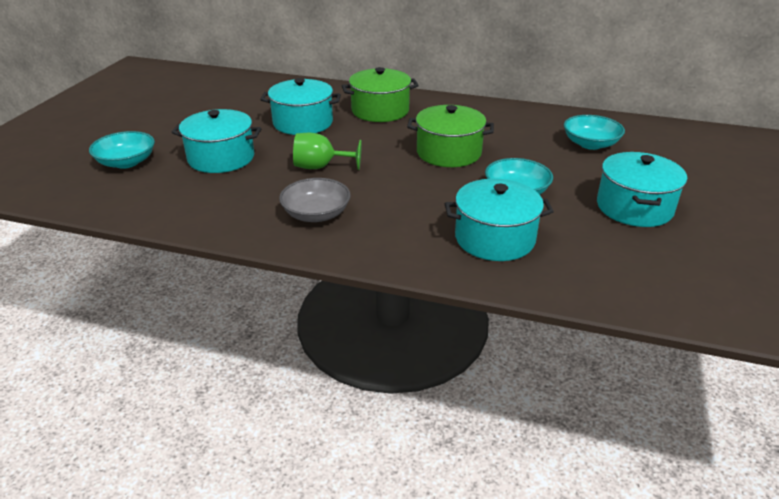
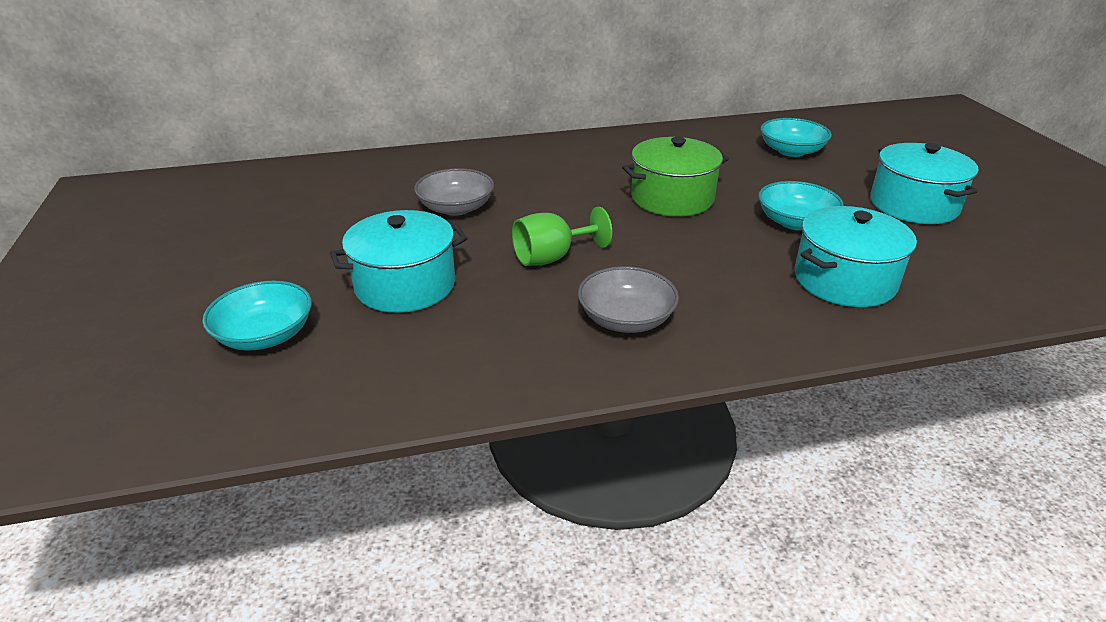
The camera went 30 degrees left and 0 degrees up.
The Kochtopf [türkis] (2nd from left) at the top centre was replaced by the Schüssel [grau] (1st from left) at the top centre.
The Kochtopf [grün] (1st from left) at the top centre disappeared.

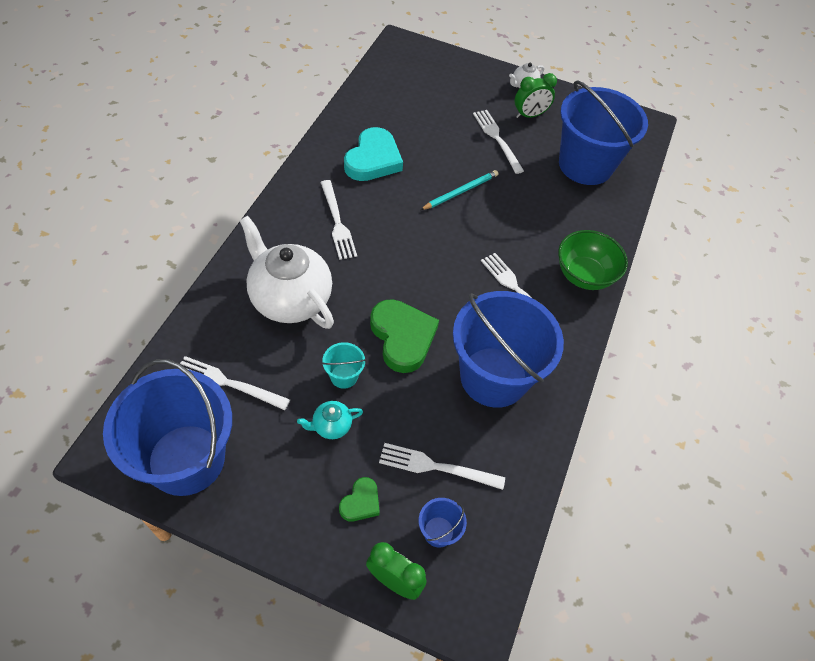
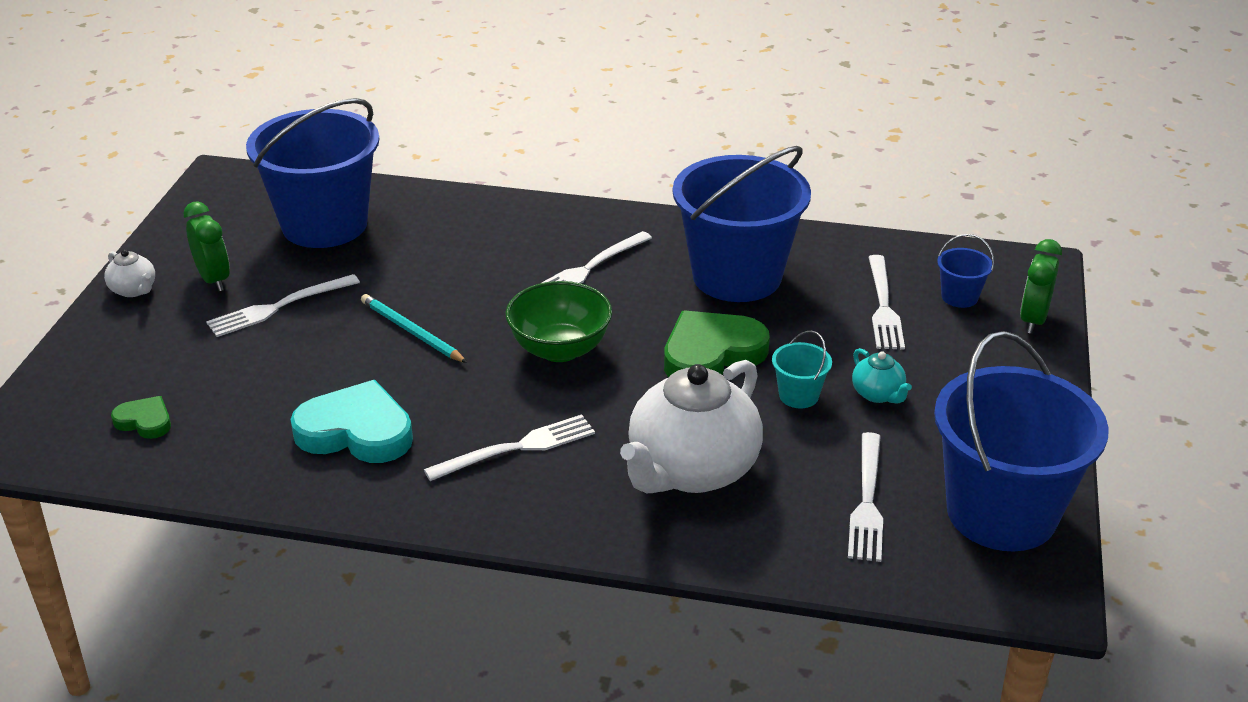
The camera went 95 degrees left and 20 degrees down.
The Herz [grün] (1st from left) moved from the bottom centre to the middle left.
The Schüssel [grün] moved from the middle right to the centre.

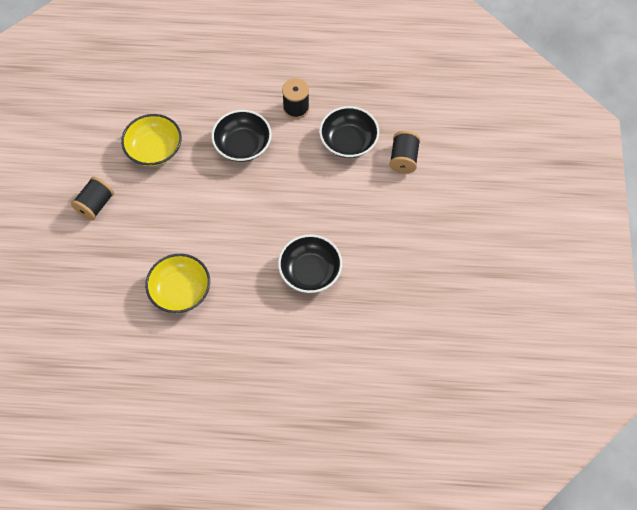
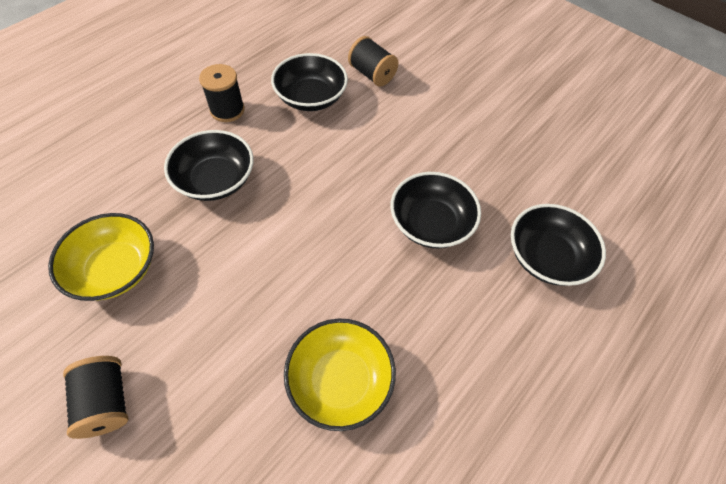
The camera went 55 degrees left and 5 degrees down.
The Schüssel [schwarz] (4th from left) at the middle right appeared.

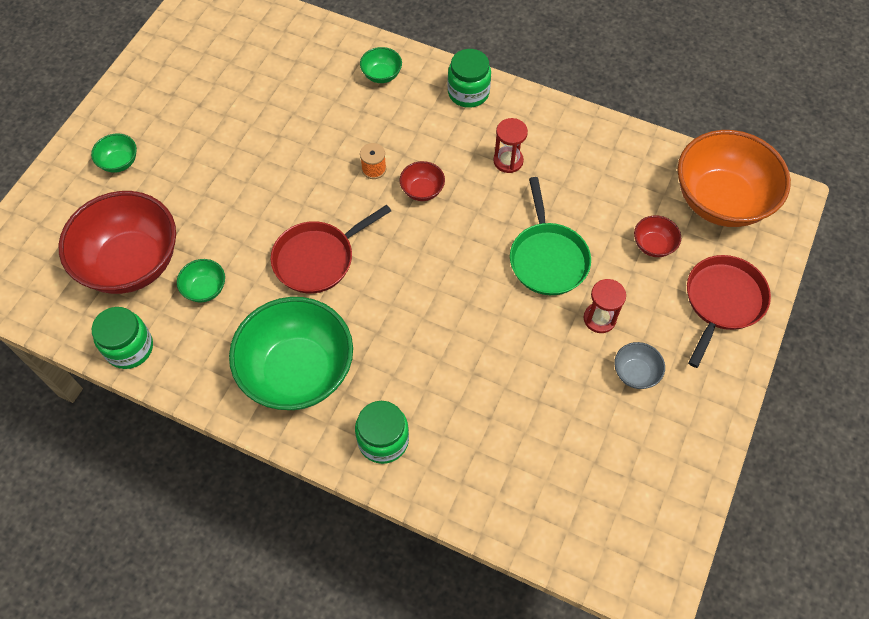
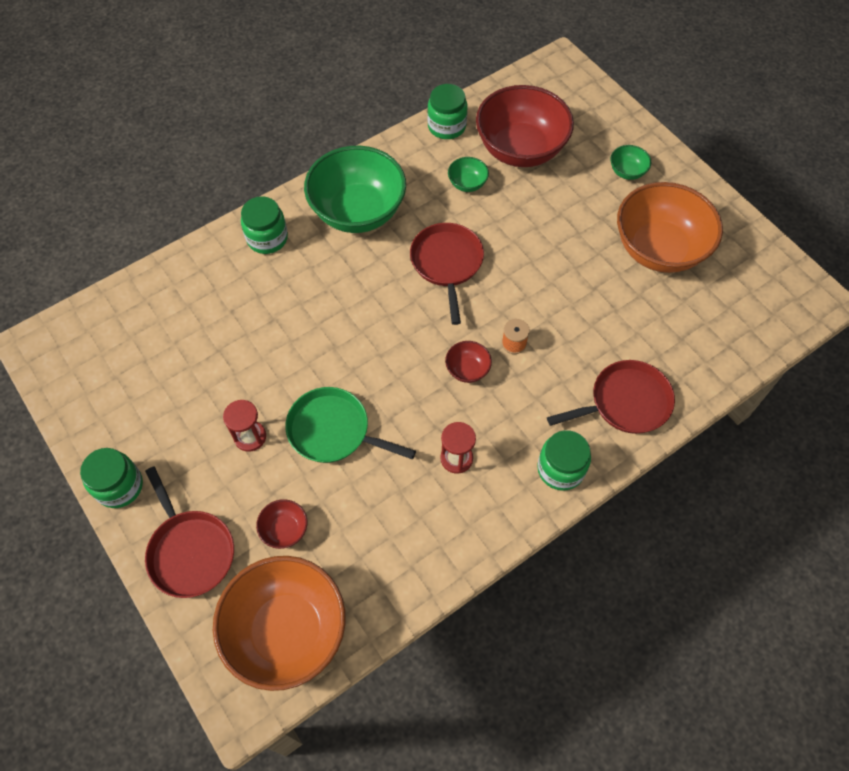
The camera went 120 degrees right and 0 degrees up.
The Schüssel [grün] (4th from left) at the top centre was replaced by the Pfanne [rot] (3rd from left) at the middle right.
The Schüssel [grau] at the middle right disappeared.
The Einmachglas [grün] (1st from left) at the middle left appeared.
The Schüssel [orange] (2nd from left) at the top right appeared.

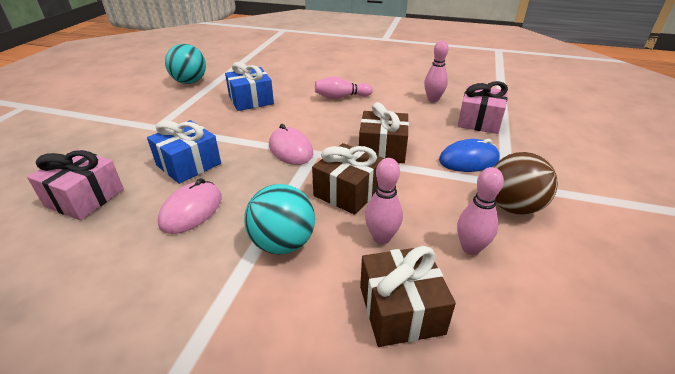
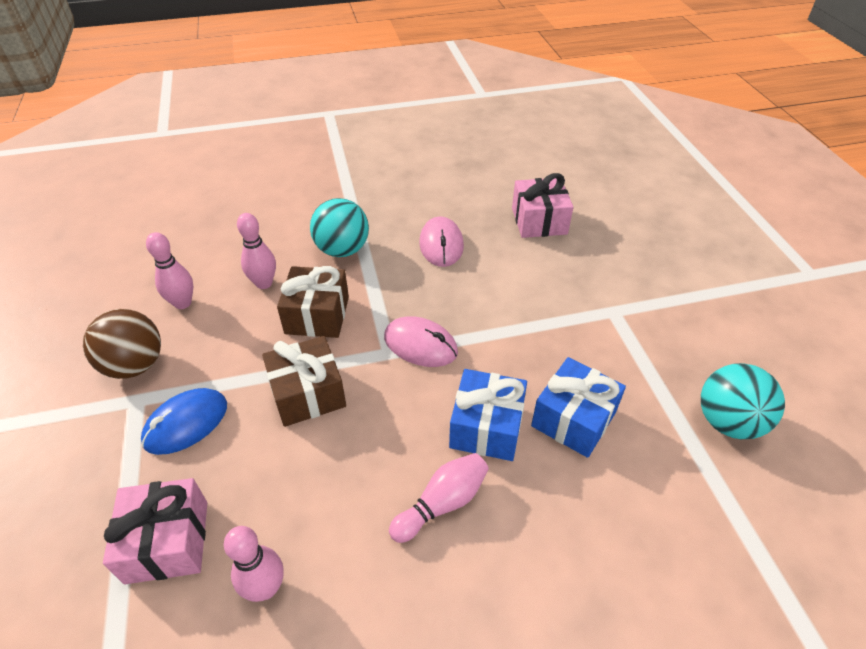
The camera went 150 degrees right and 10 degrees up.
The Geschenk [blau] (1st from left) moved from the middle left to the centre.
The Geschenk [braun] (3rd from left) at the bottom centre disappeared.

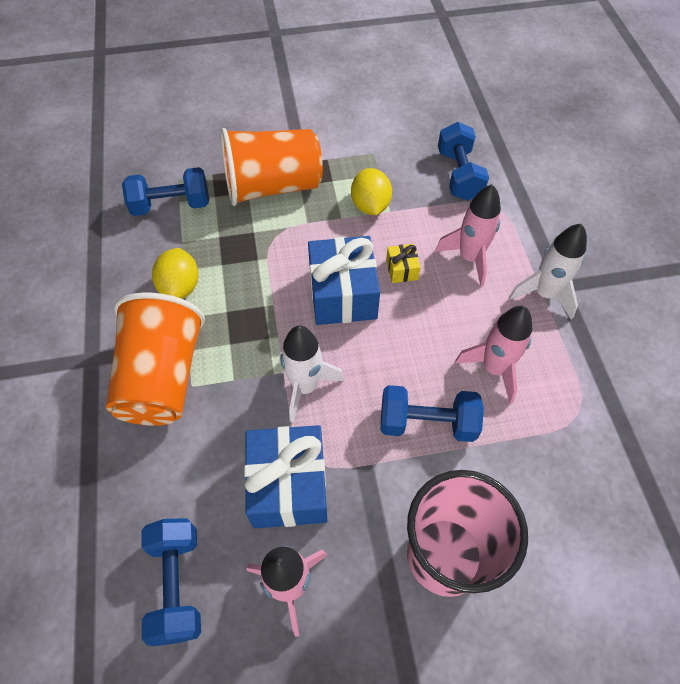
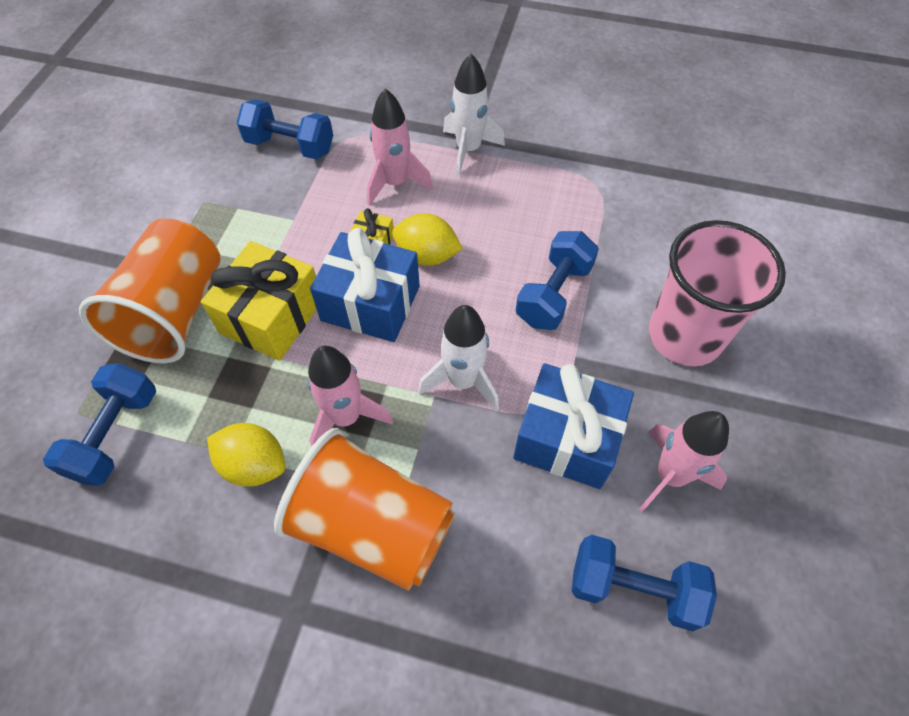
The camera went 65 degrees left and 0 degrees up.
The Zitrone [gelb] (2nd from left) moved from the top centre to the centre.
The Rakete [rosa] (3rd from left in the first image) moved from the middle right to the centre.
The Geschenk [gelb] (1st from left) at the middle left appeared.

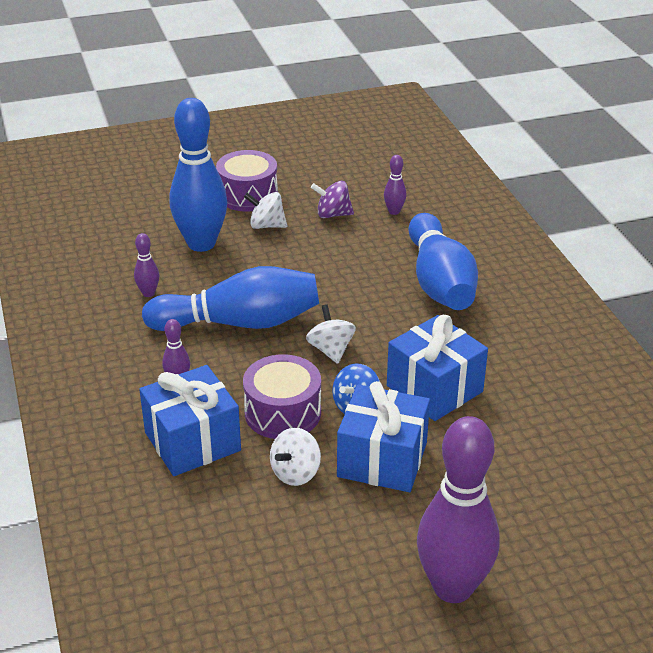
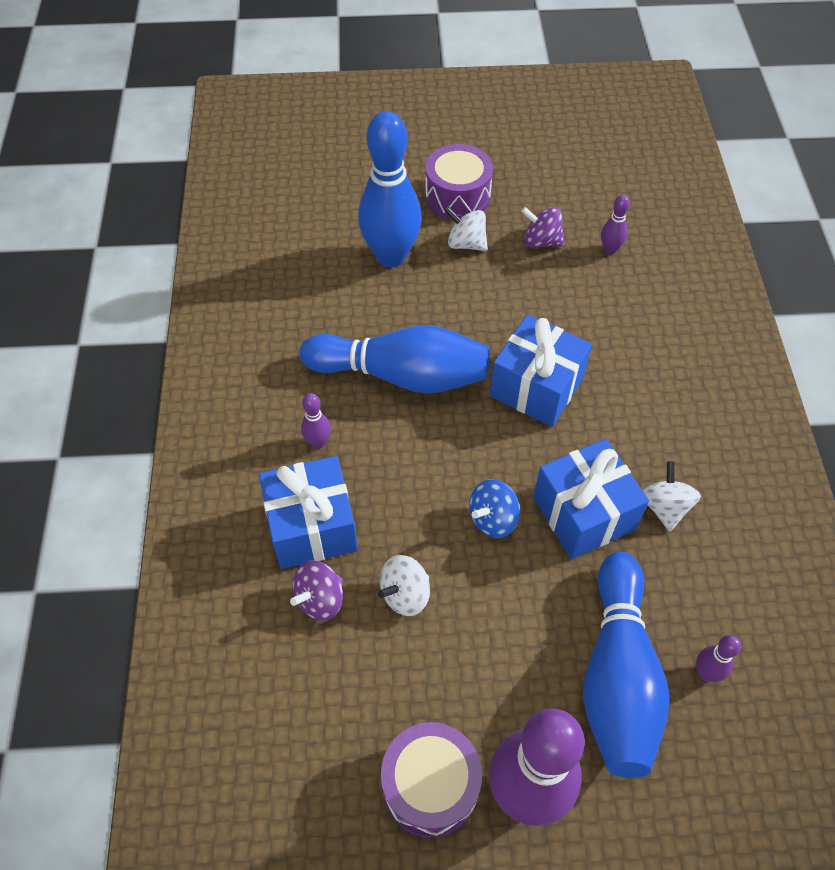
The camera went 15 degrees right and 20 degrees up.
The Bowlingkegel [lila] (1st from left in the first image) moved from the middle left to the bottom right.
The Trommel [lila] (2nd from left in the first image) moved from the centre to the bottom centre.
The Kreisel [weiß] (3rd from left) moved from the centre to the middle right.
The Geschenk [blau] (2nd from left) moved from the bottom centre to the centre.
The Bowlingkegel [blau] (3rd from left) moved from the middle right to the bottom right.
The Kreisel [lila] (1st from left) at the bottom centre appeared.

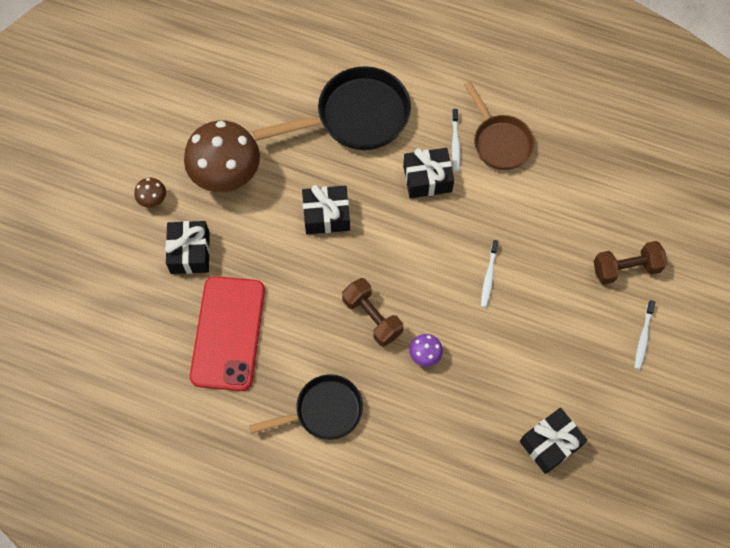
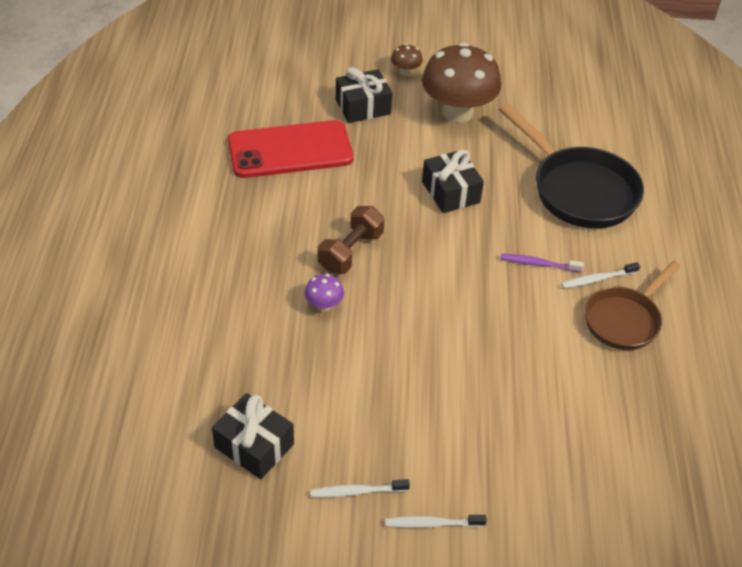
The camera went 70 degrees right and 20 degrees down.
The Pfanne [schwarz] (1st from left) at the bottom centre disappeared.
The Geschenk [schwarz] (3rd from left) at the top centre was replaced by the Zahnbürste [lila] at the middle right.
The Zahnbürste [weiß] (2nd from left in the first image) moved from the middle right to the bottom centre.
The Hantel [braun] (2nd from left) at the middle right disappeared.

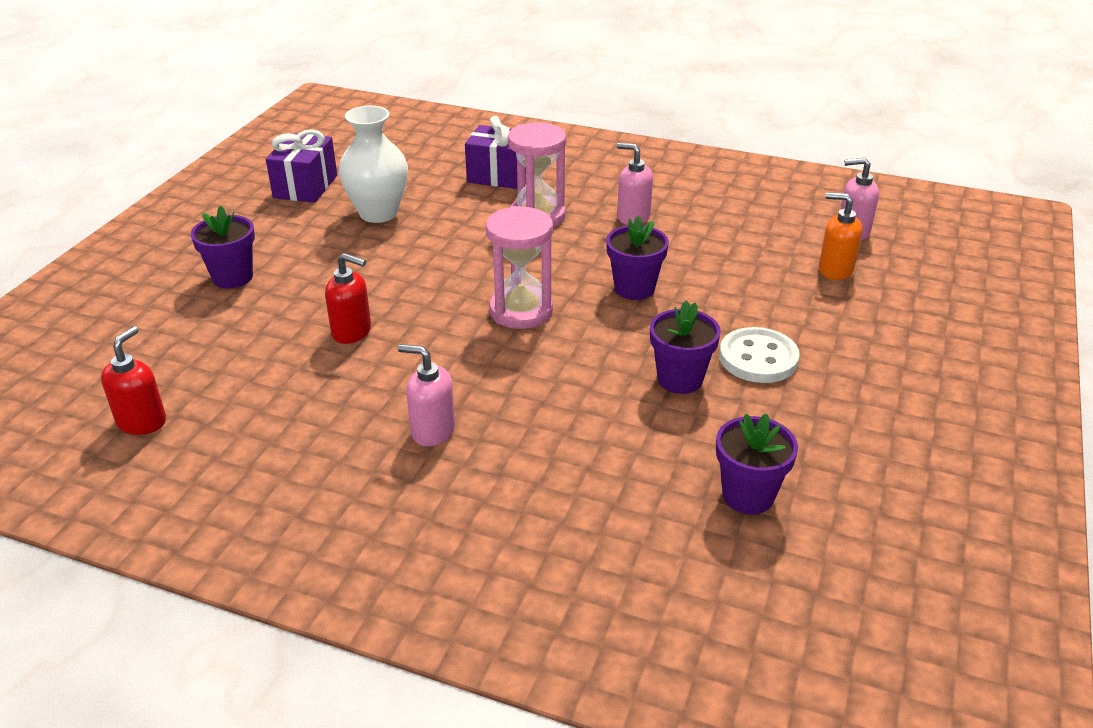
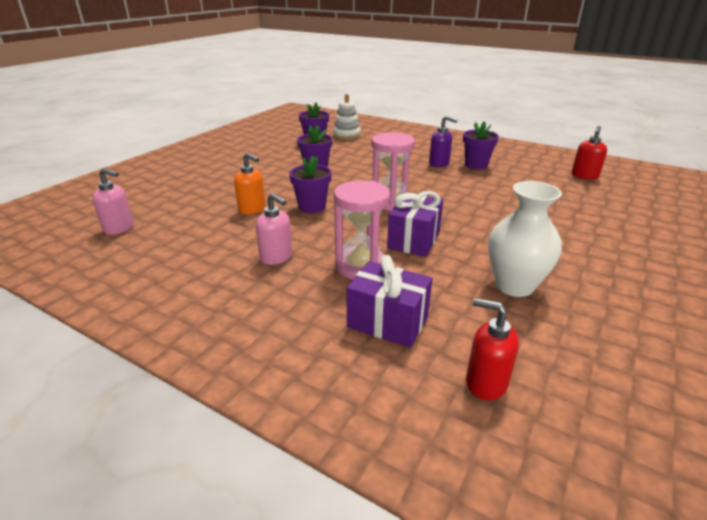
The camera went 170 degrees left and 5 degrees down.
The Blumentopf [lila] (1st from left in the first image) moved from the middle left to the top right.
The Geschenk [lila] (1st from left in the first image) moved from the top left to the centre.
The Seifenspender [rot] (2nd from left in the first image) moved from the middle left to the bottom right.
The Seifenspender [rosa] (1st from left) at the centre became the Seifenspender [lila] at the top centre.
The Knopf [weiß] at the middle right disappeared.
The Seifenspender [orange] moved from the top right to the centre.
The Stapelspielzeug [weiß] at the top centre appeared.

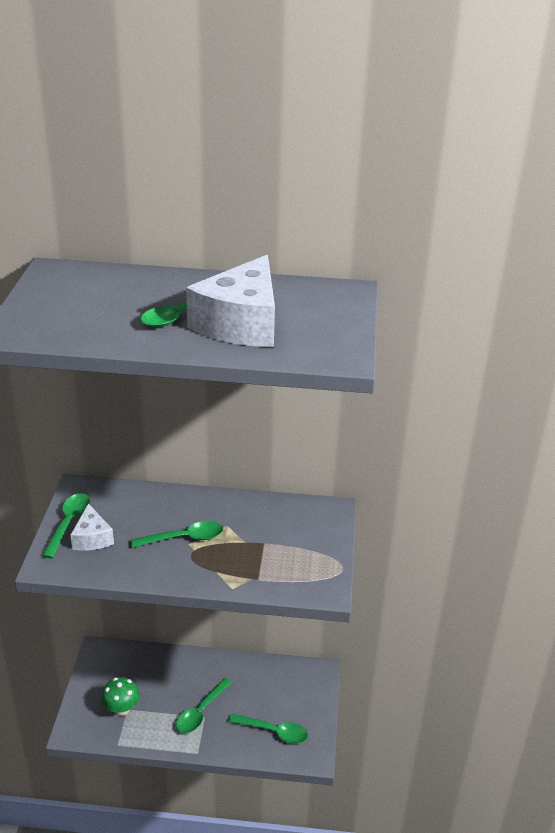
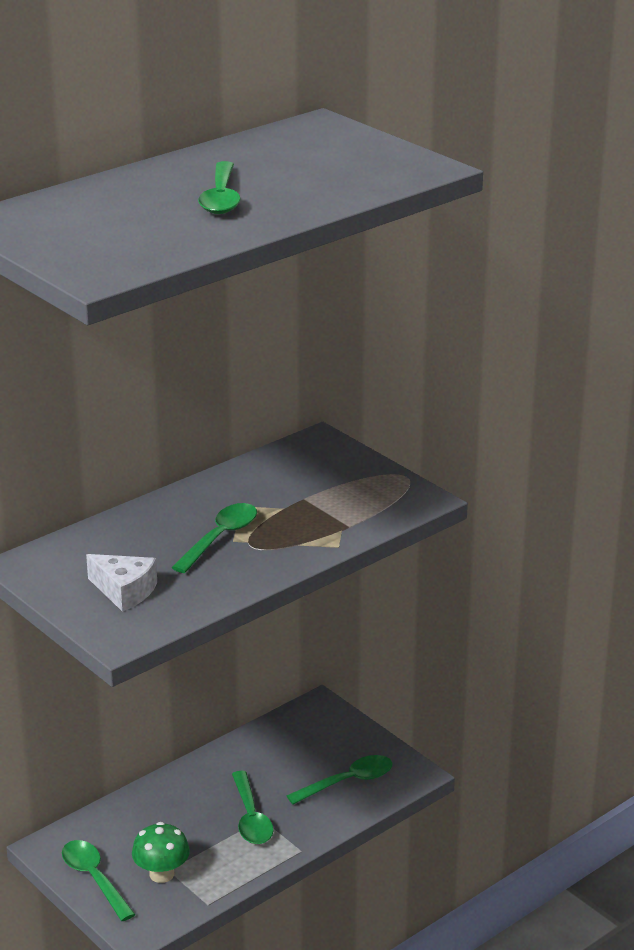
The camera went 45 degrees left and 5 degrees down.
The Löffel [grün] (1st from left) moved from the middle left to the bottom left.
The Käse [weiß] (2nd from left) at the centre disappeared.

